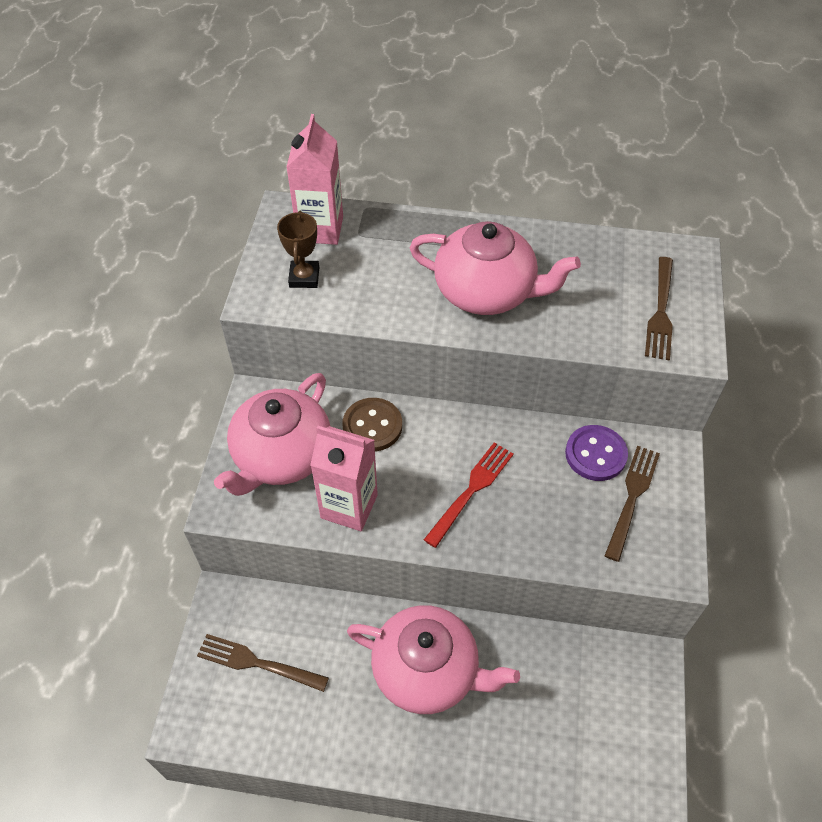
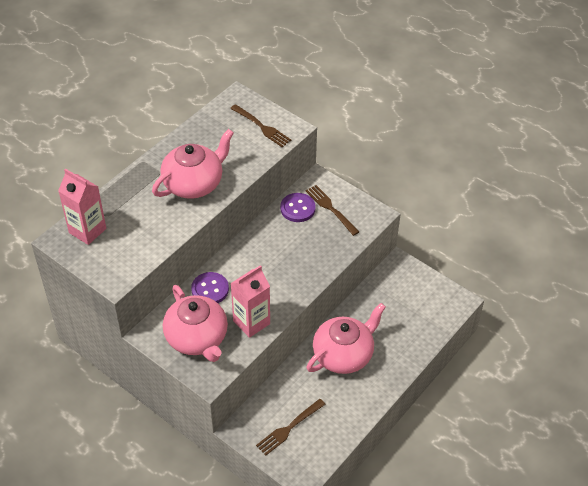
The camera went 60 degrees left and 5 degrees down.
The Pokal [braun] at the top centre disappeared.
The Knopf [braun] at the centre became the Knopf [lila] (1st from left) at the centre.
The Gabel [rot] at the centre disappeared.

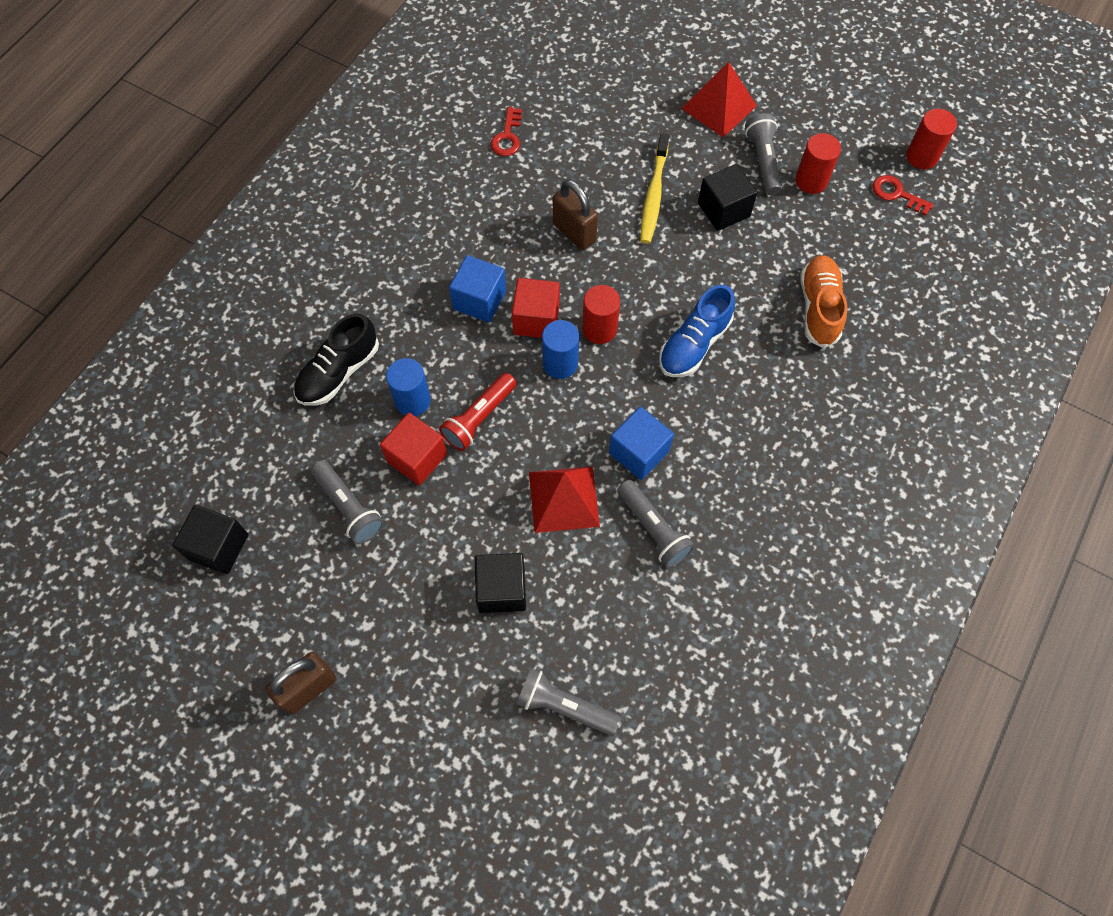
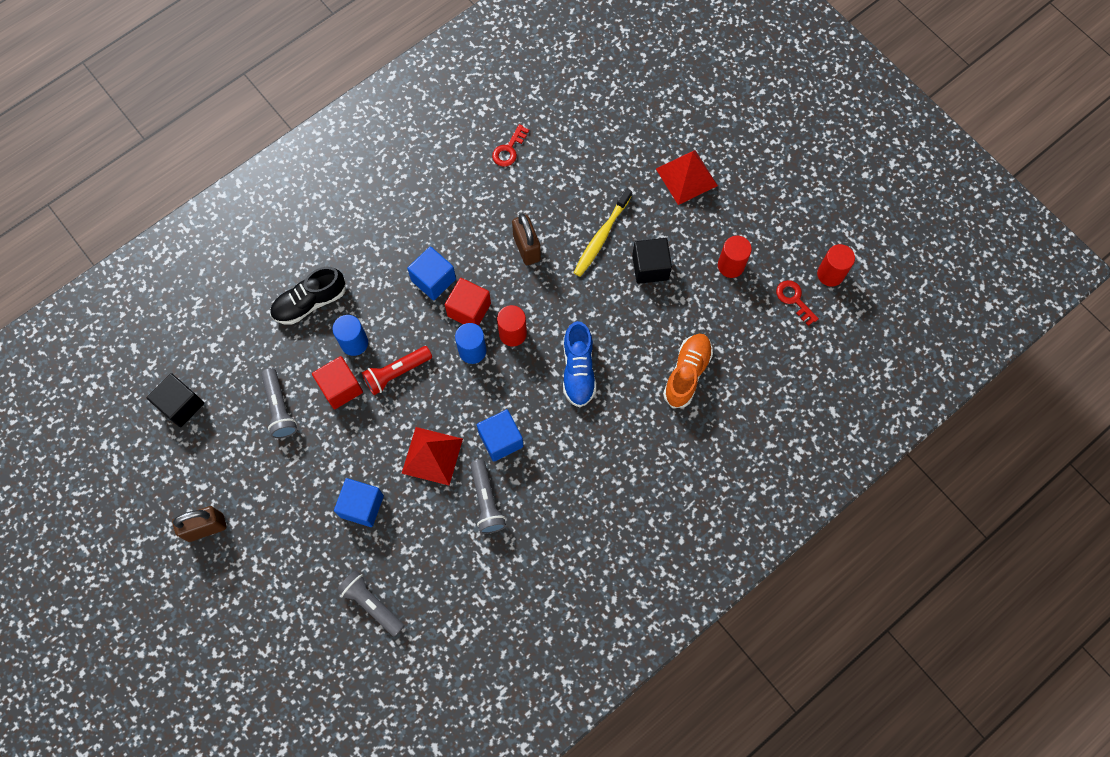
The camera went 20 degrees right and 5 degrees up.
The Kubus [schwarz] (2nd from left) at the centre became the Kubus [blau] (1st from left) at the middle left.
The Schuh [blau] at the centre turned 60 degrees counterclockwise.
The Taschenlampe [grau] (4th from left) at the top right disappeared.

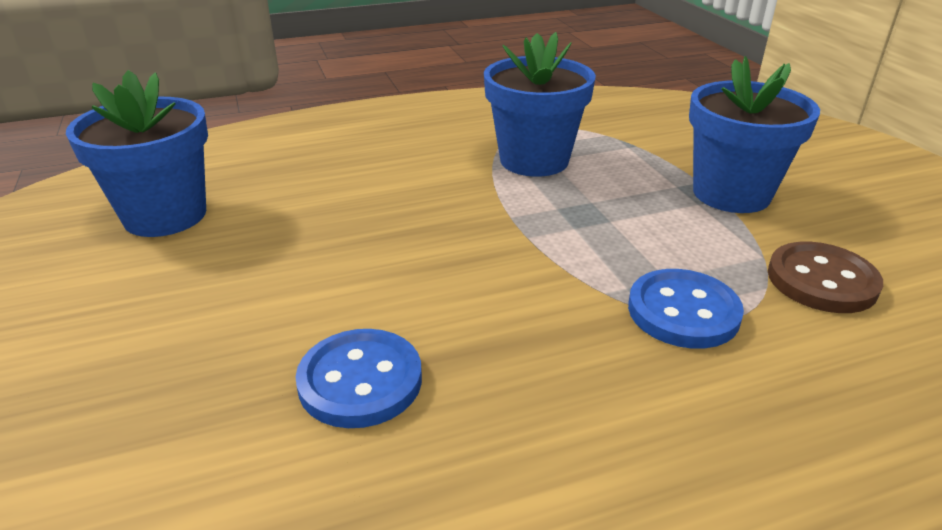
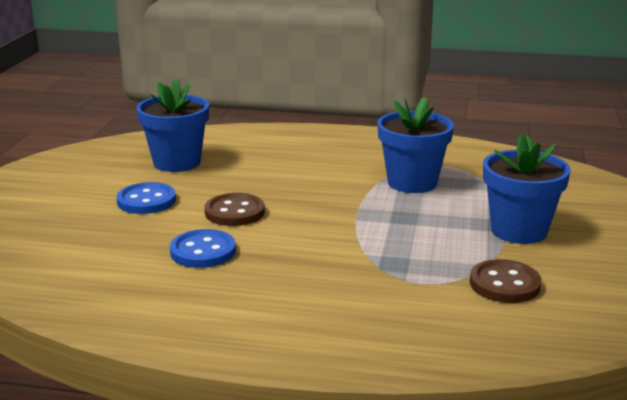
The camera went 30 degrees right and 10 degrees down.
The Knopf [blau] (2nd from left in the first image) moved from the middle right to the middle left.
The Knopf [braun] (1st from left) at the centre appeared.

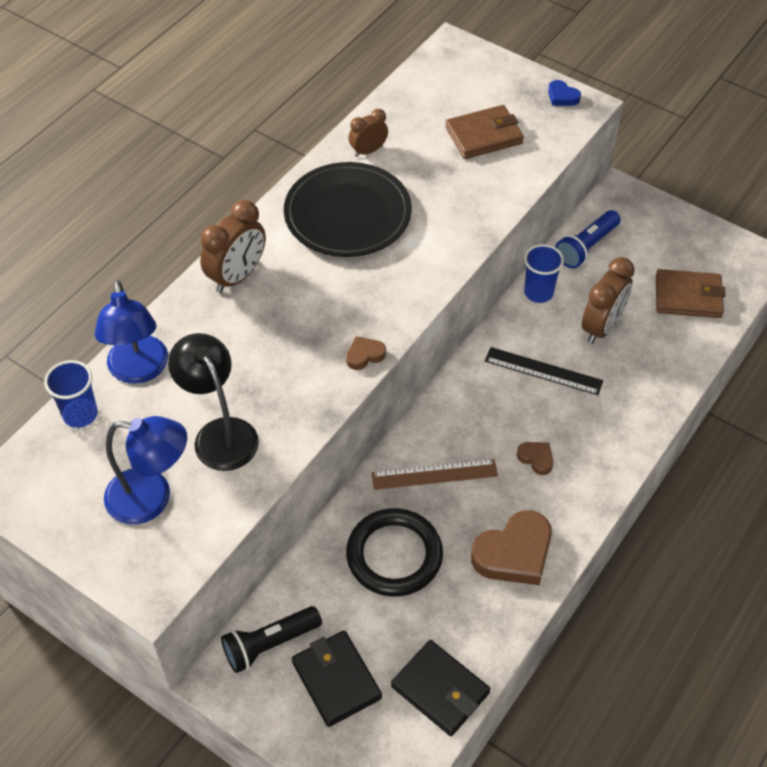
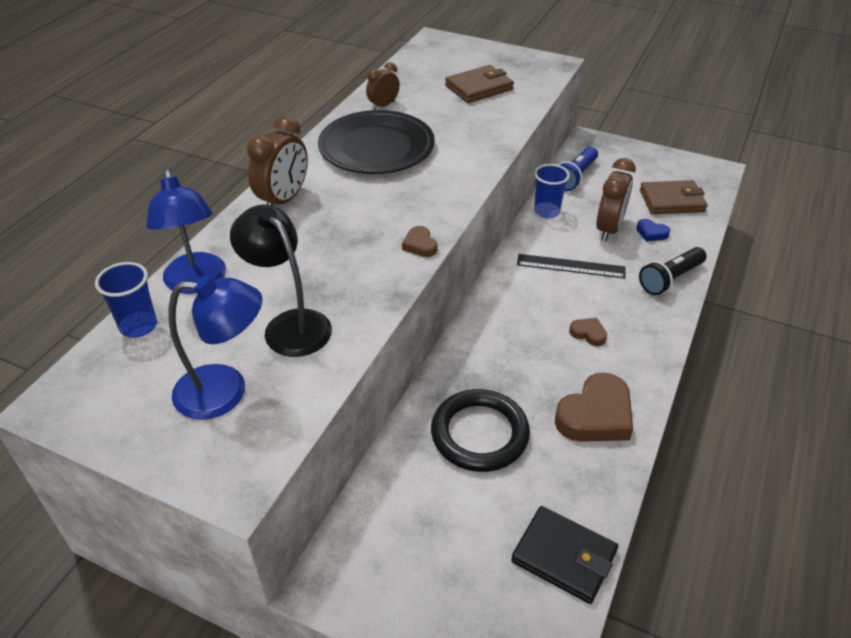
The camera went 10 degrees left and 10 degrees down.
The Taschenlampe [schwarz] moved from the bottom centre to the middle right.
The Geldbörse [schwarz] (1st from left) at the bottom centre disappeared.
The Herz [braun] (1st from left) at the centre turned 75 degrees counterclockwise.
The Lineal [braun] at the centre disappeared.
The Herz [blau] moved from the top right to the middle right.

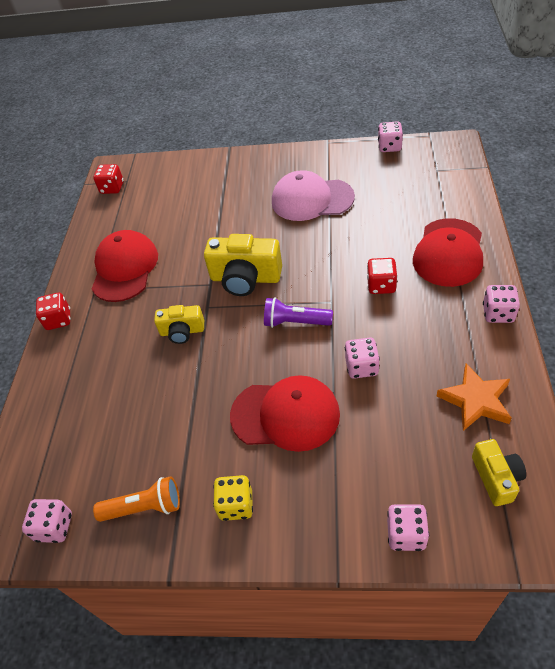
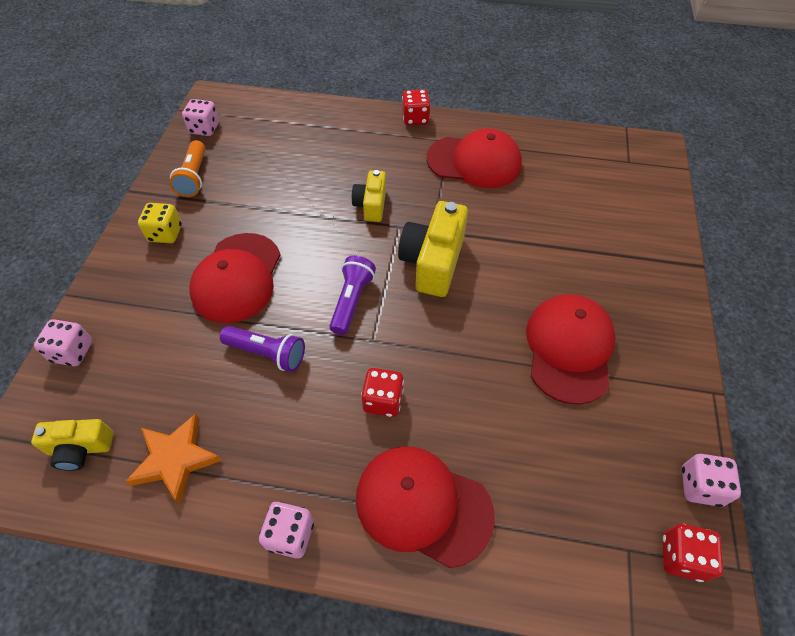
The camera went 90 degrees right and 5 degrees up.
The Spielwürfel [rot] (2nd from left in the first image) moved from the top left to the bottom right.
The Kappe [rosa] at the top centre became the Kappe [rot] (4th from left) at the middle right.
The Spielwürfel [rosa] (2nd from left) at the centre was replaced by the Taschenlampe [lila] (1st from left) at the middle left.

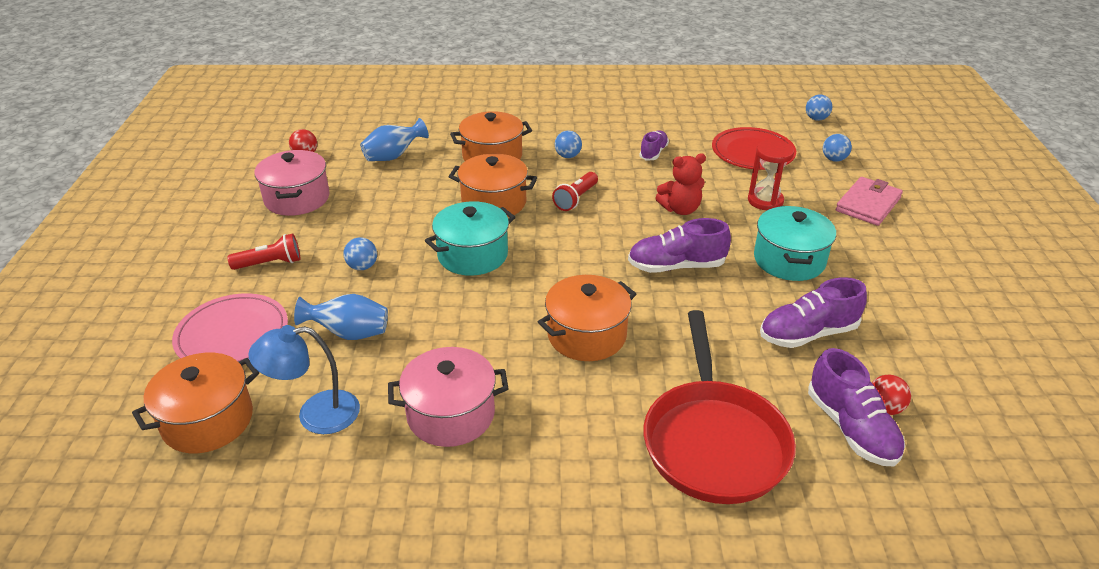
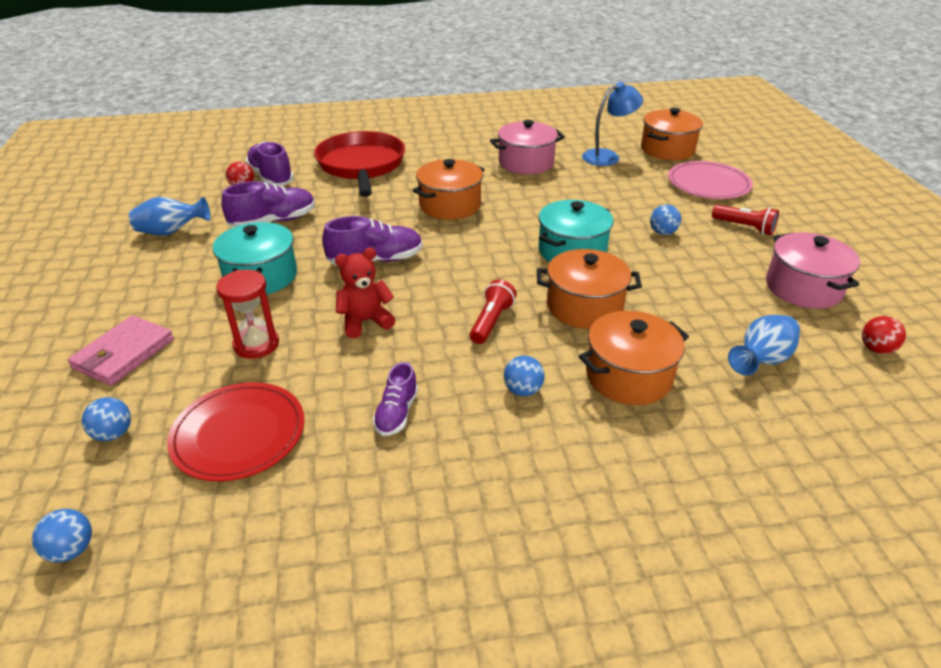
The camera went 170 degrees right and 0 degrees up.
The Taschenlampe [rot] (1st from left in the first image) at the middle left turned 120 degrees counterclockwise.
The Vase [blau] (1st from left) moved from the middle left to the top left.

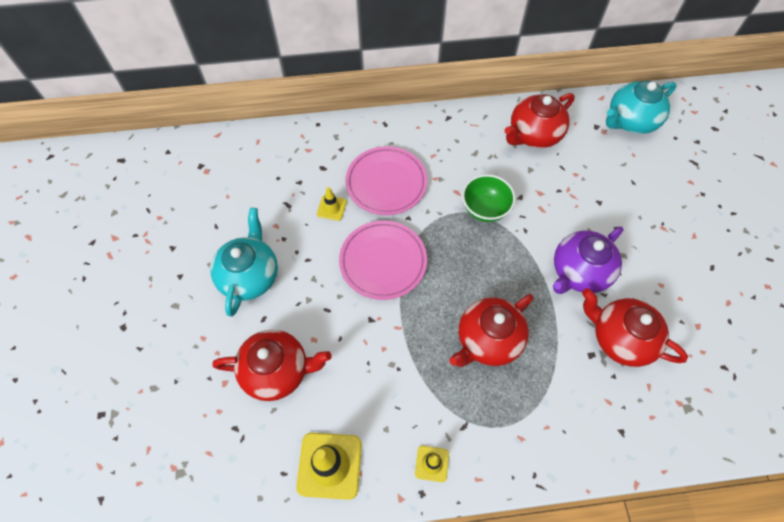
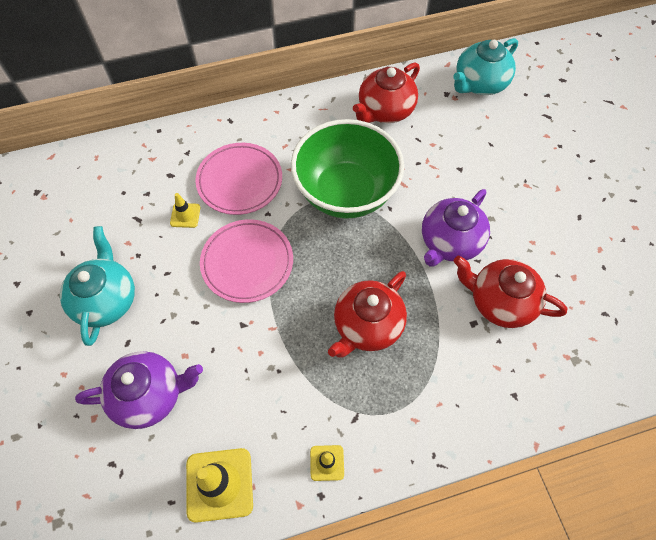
The camera went 10 degrees left and 0 degrees up.
The Teekanne [rot] (1st from left) at the bottom centre became the Teekanne [lila] (1st from left) at the bottom left.
The Schüssel [grün] at the centre changed to 1.97 times the size.

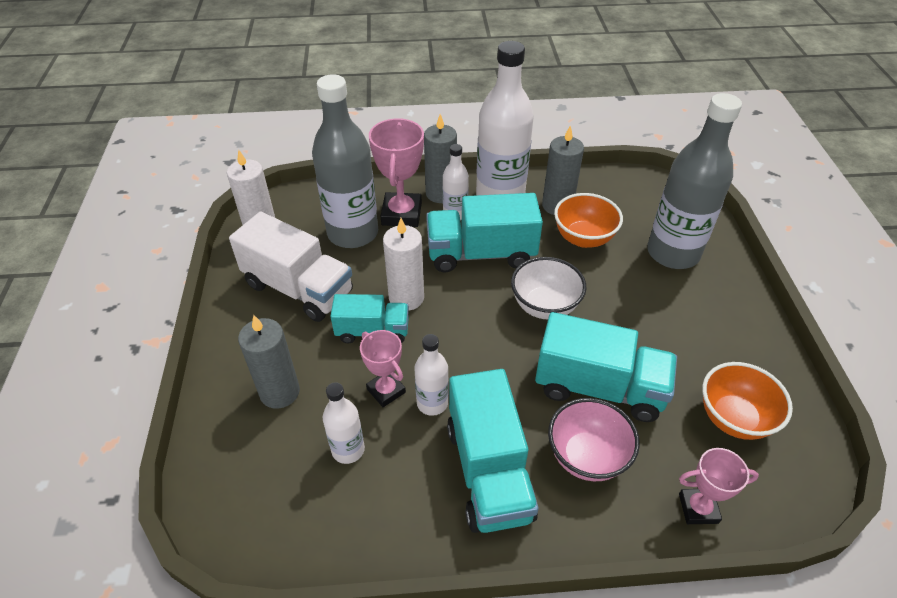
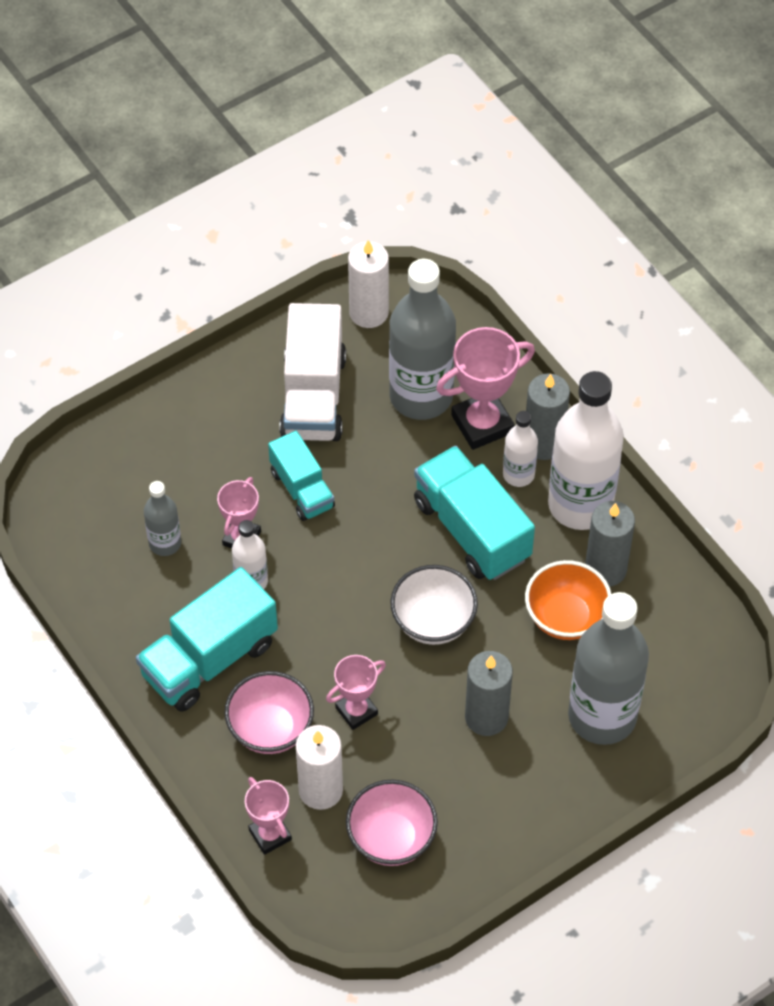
The camera went 60 degrees right and 10 degrees up.
The Kerze [grau] (1st from left) moved from the middle left to the bottom centre.
The Flasche [weiß] (1st from left) at the bottom centre became the Flasche [grau] (1st from left) at the middle left.
The Kerze [weiß] (2nd from left in the first image) moved from the centre to the bottom centre.
The Lastwagen [türkis] (4th from left) at the middle right was replaced by the Pokal [rosa] (3rd from left) at the bottom centre.
The Schüssel [orange] (2nd from left) at the bottom right became the Schüssel [rosa] (2nd from left) at the bottom centre.

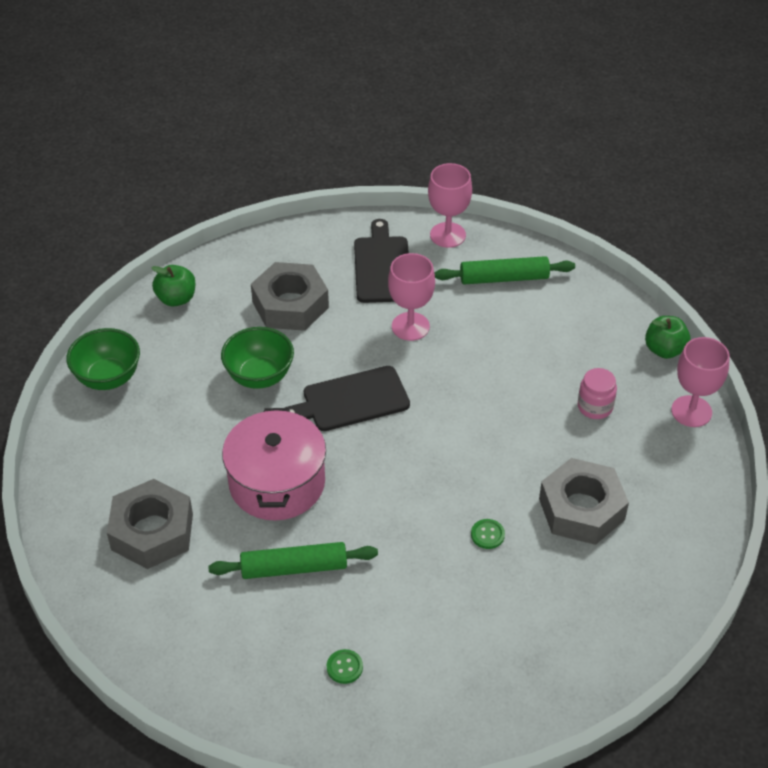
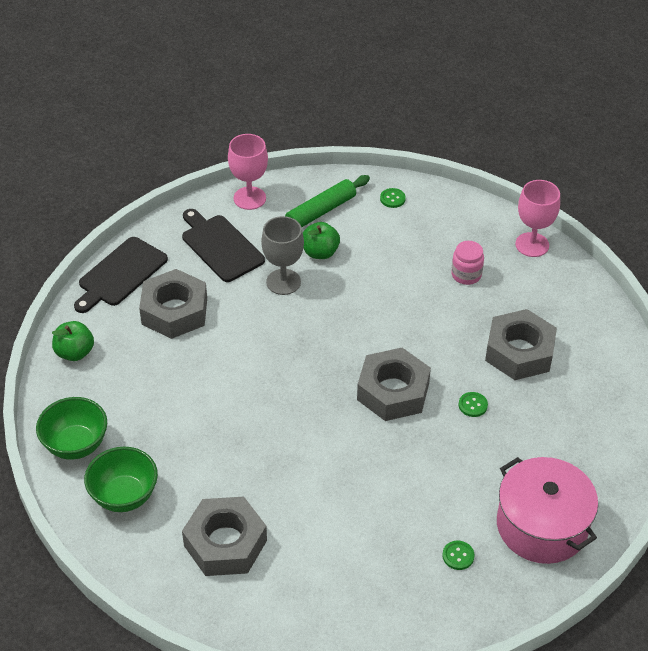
The camera went 35 degrees left and 0 degrees up.
The Nudelholz [grün] (1st from left) at the bottom centre disappeared.
The Schüssel [grün] (2nd from left) moved from the centre to the bottom left.
The Kochtopf [rosa] moved from the centre to the bottom right.
The Schneidebrett [schwarz] (1st from left) moved from the centre to the middle left.
The Kelch [rosa] (1st from left) at the centre became the Kelch [grau] at the centre.
The Apfel [grün] (2nd from left) moved from the middle right to the centre.
The Sechskantmutter [grau] (3rd from left) at the centre appeared.
The Knopf [grün] (1st from left) at the top centre appeared.

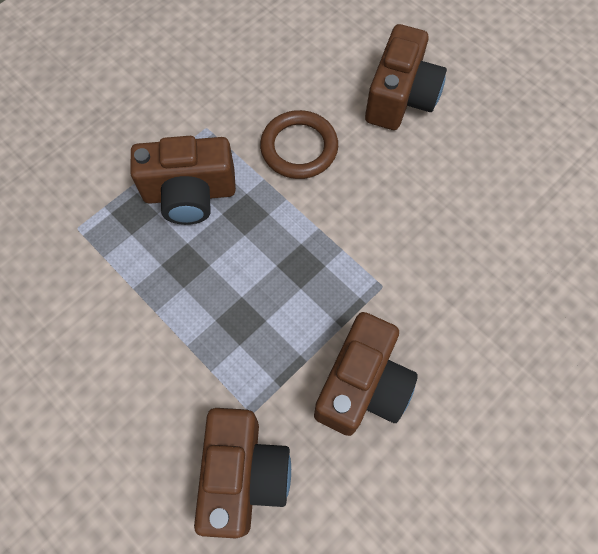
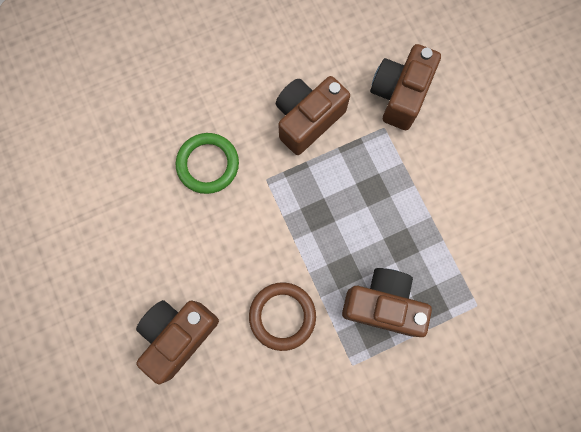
The camera went 160 degrees left and 10 degrees up.
The Ring [grün] at the centre appeared.

